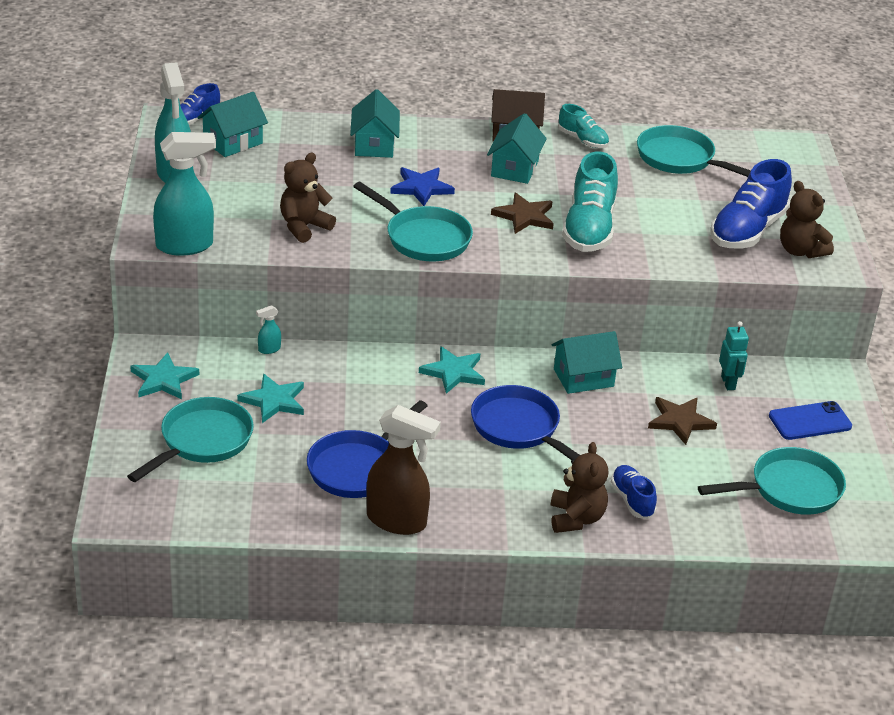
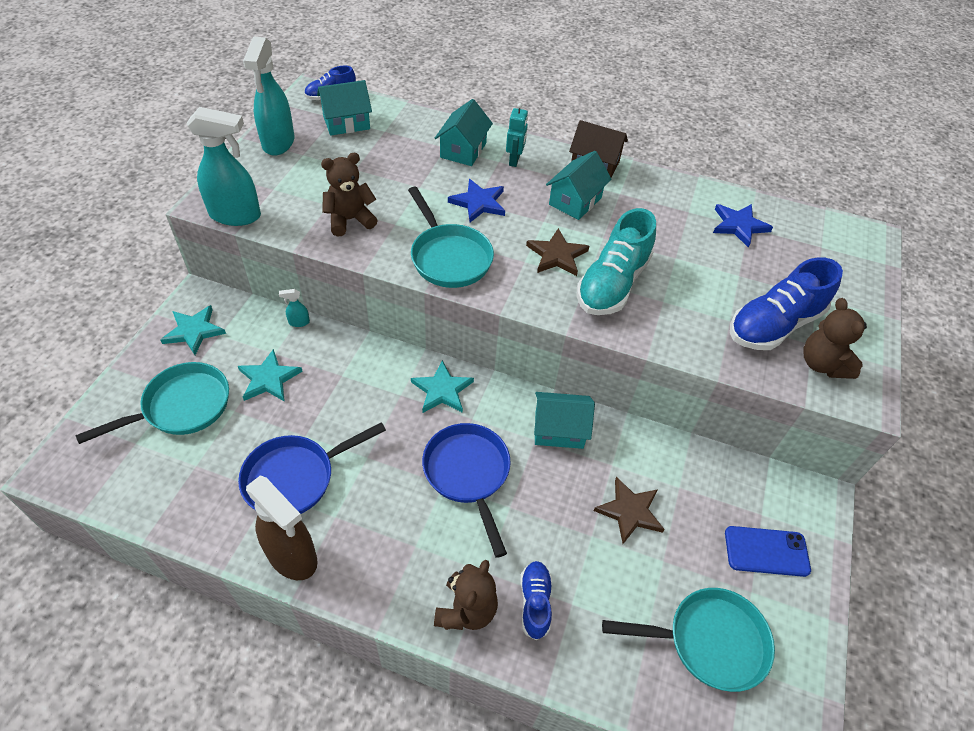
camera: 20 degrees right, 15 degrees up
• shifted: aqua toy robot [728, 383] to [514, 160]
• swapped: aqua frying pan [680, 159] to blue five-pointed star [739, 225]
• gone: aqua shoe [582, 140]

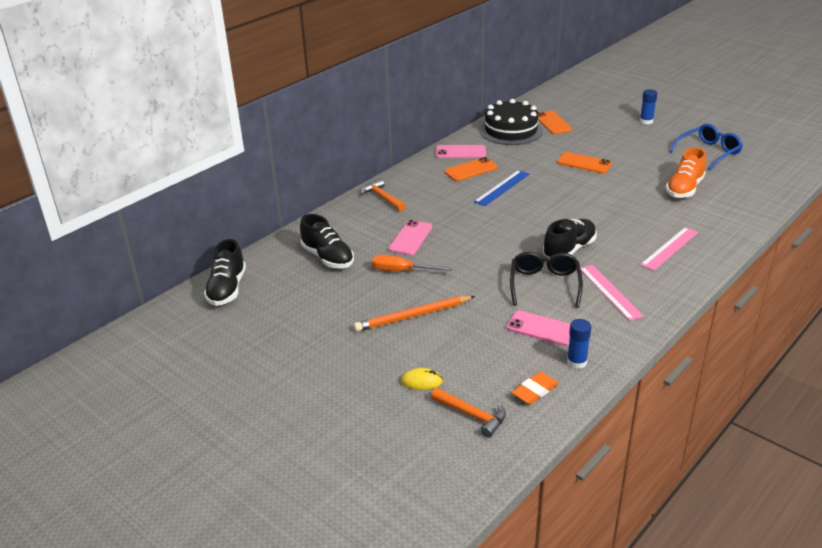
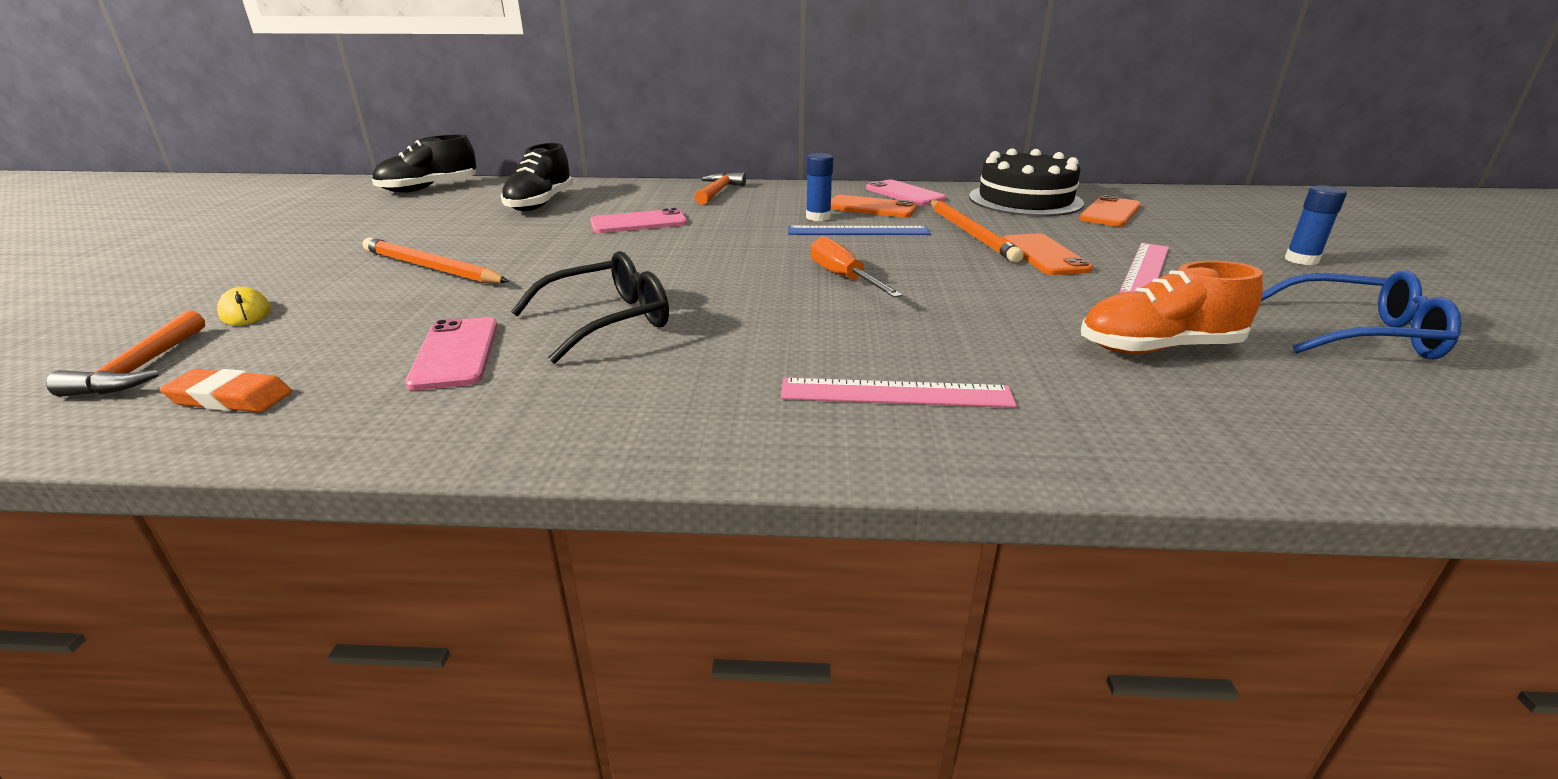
camera: 50 degrees right, 5 degrees down
• shifted: blue glue stick [577, 362] to [818, 217]
• shifted: orange hand screwdriver [402, 271] to [843, 278]
• new: orange lead pencil [970, 233]
• shifted: rose-pink measuring stick [610, 291] to [1145, 269]
• gone: jet-black shoe [569, 250]

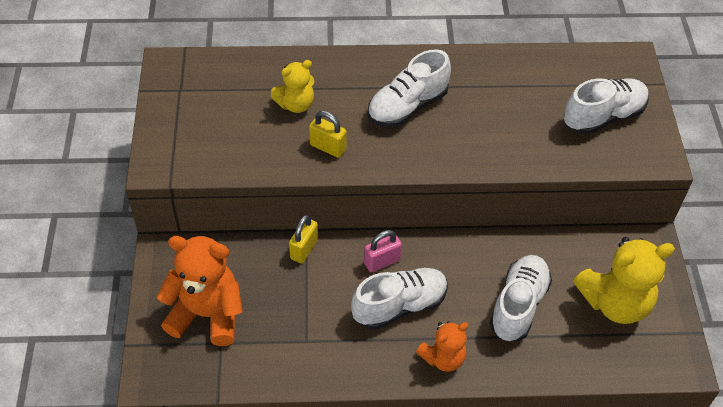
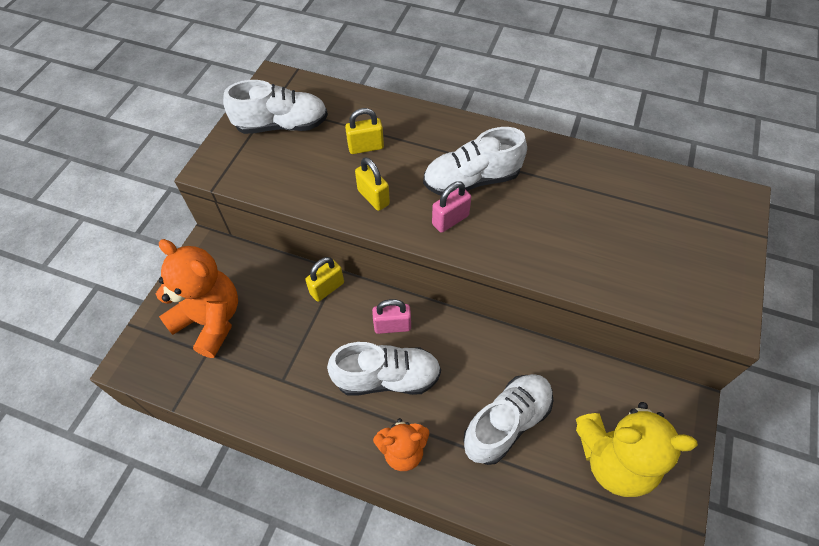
camera: 25 degrees right, 5 degrees up
• shifted: snow-white shoe [603, 116] to [282, 125]
• swapped: golden stuffed bear [296, 104] to golden padlock [366, 147]
• new: rose-pink padlock [450, 220]

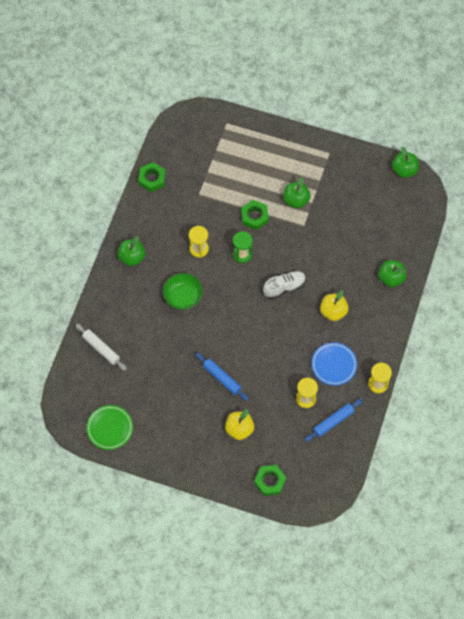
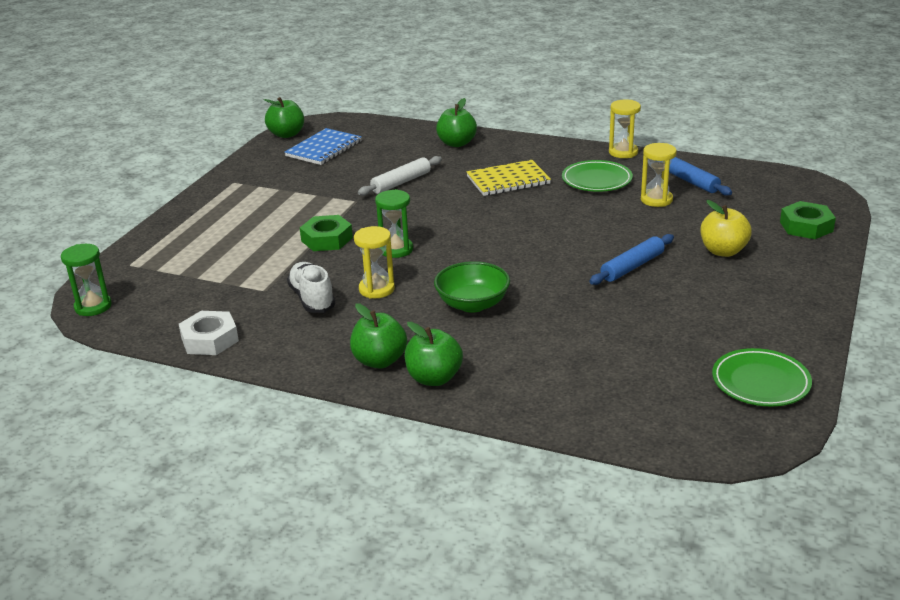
camera: 85 degrees left, 35 degrees down
• new: green hourglass [93, 307]
• repainted: green hexagon nut [152, 179] to snow-white hexagon nut [210, 340]
• new: blue exercise book [324, 149]
• shifted: snow-white shoe [284, 287] to [312, 299]
• shifted: snow-white rolling pin [101, 349] to [401, 182]
• shifted: green apple [296, 200] to [434, 378]
• swapped: golden apple [333, 312] to golden exercise book [508, 180]
• repainted: blue plate [334, 365] to green plate [596, 180]

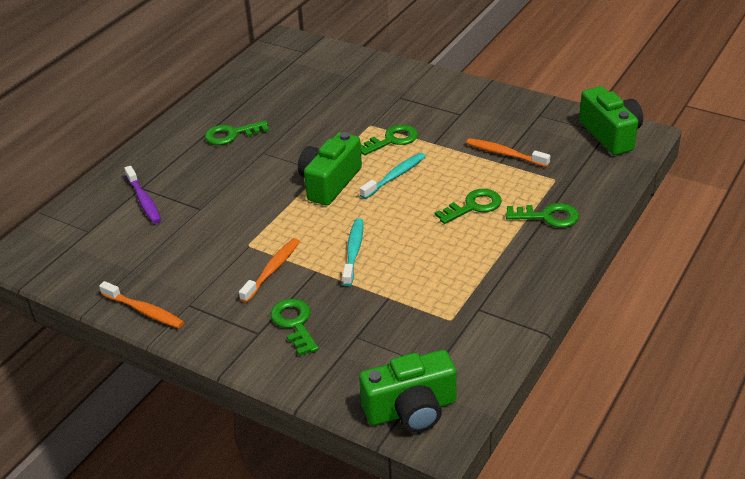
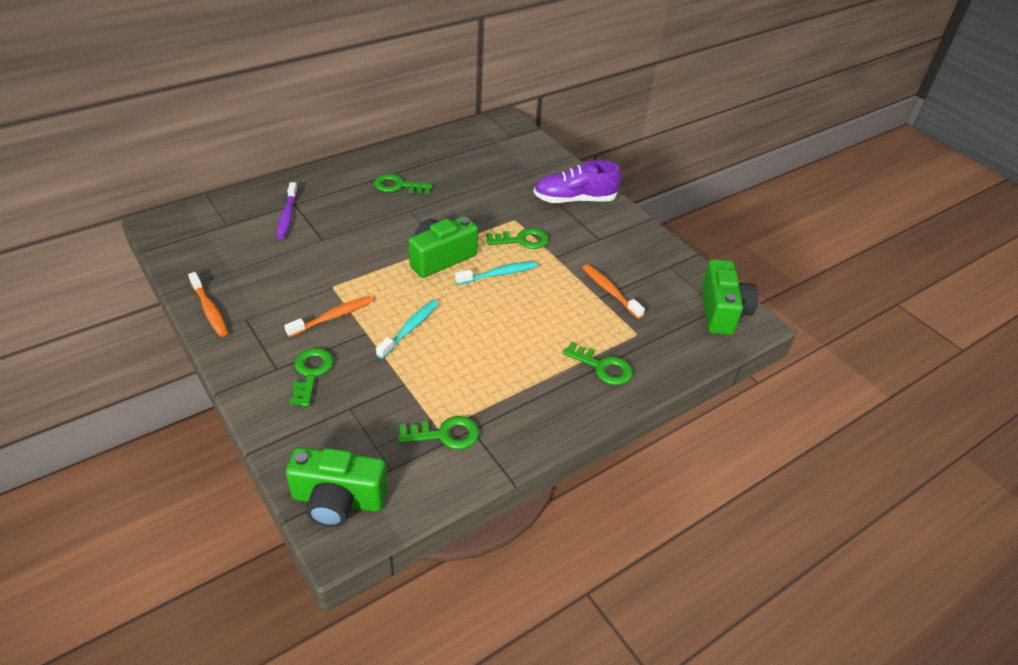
camera: 20 degrees right, 5 degrees up
• shifted: green door key [473, 206] to [445, 434]
• new: royal purple shoe [574, 200]

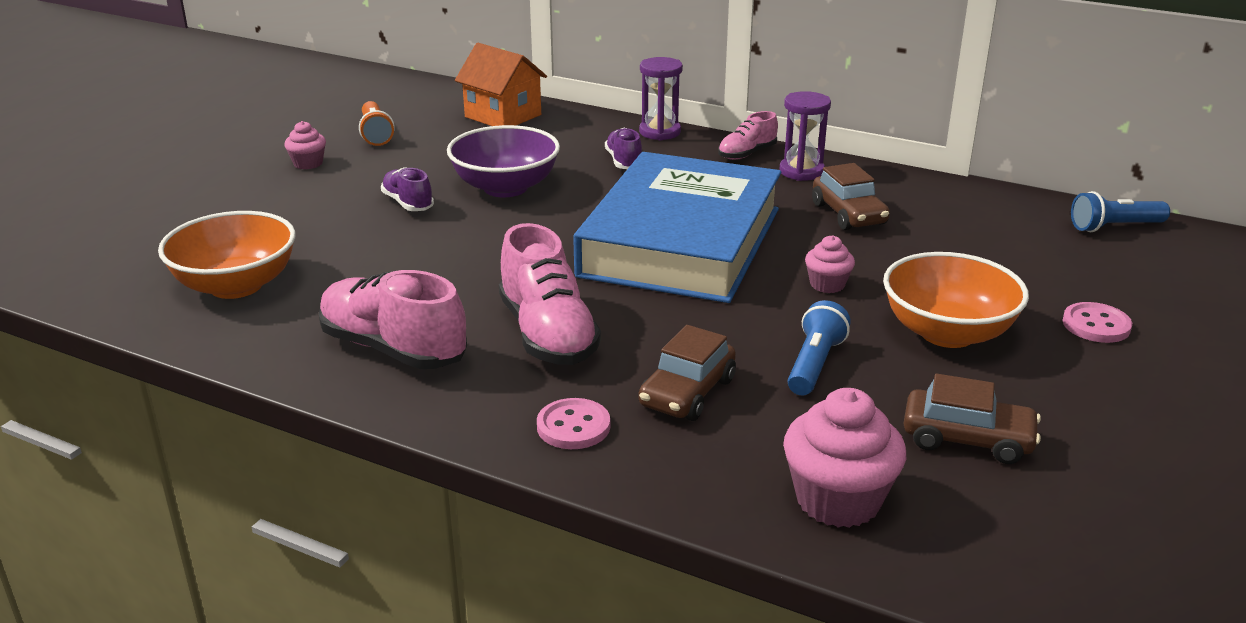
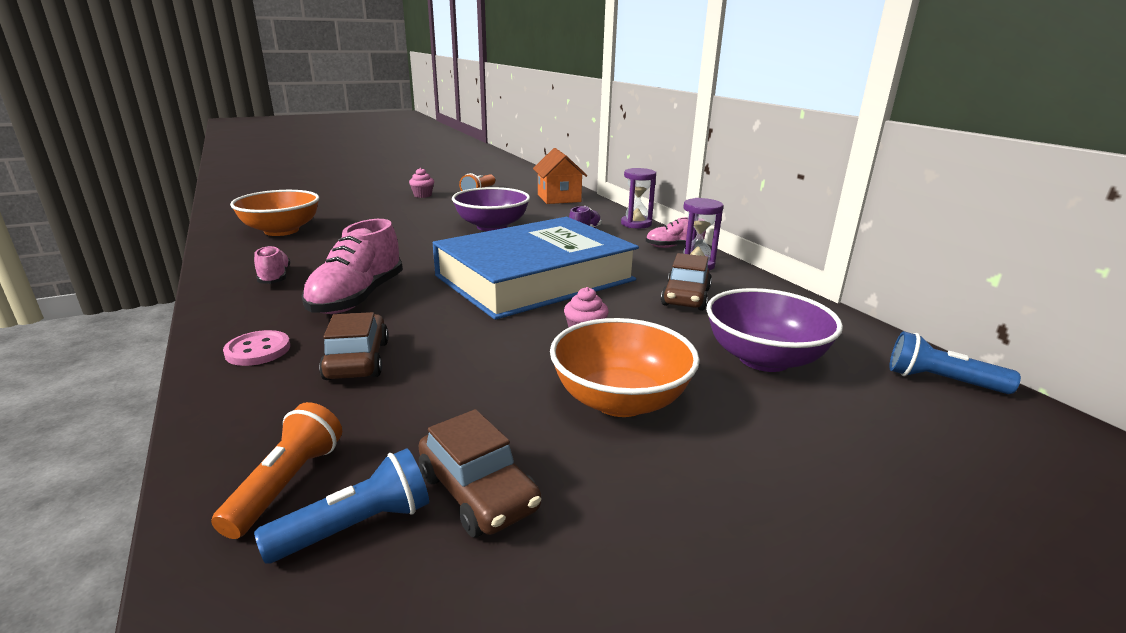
camera: 35 degrees right, 5 degrees down
• swapped: rose-pink cupcake [838, 500] to orange flashlight [287, 483]
• scaled: rose-pink shoe [393, 349] = [275, 277] x0.56
• shifted: blue flashlight [814, 364] to [357, 526]
• rotated: russet toy car [687, 393] = [357, 360] 105 degrees clockwise
• new: royal purple deep dish [764, 359]
• gone: royal purple shoe [408, 203]
• gone: rose-pink button [1096, 325]

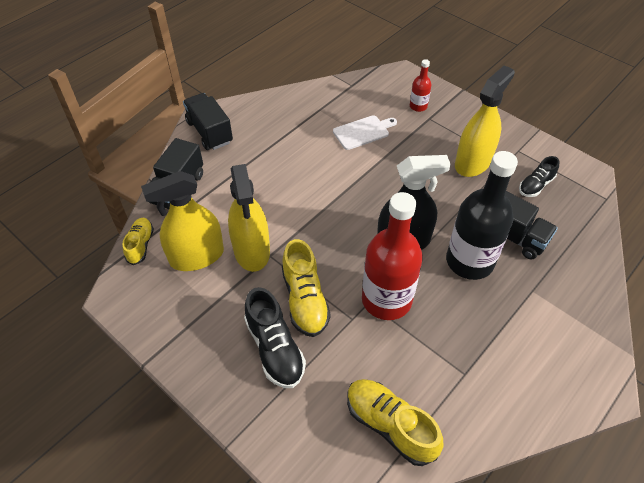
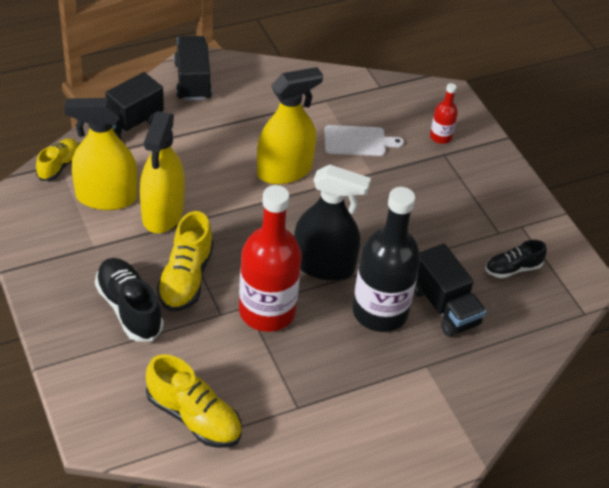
camera: 20 degrees right, 5 degrees down
• rotated: jet-black shoe [275, 348] = [129, 308] 150 degrees clockwise
• rotated: golden shoe [390, 425] = [194, 417] 150 degrees clockwise
• shifted: golden spray bottle [473, 162] to [284, 171]

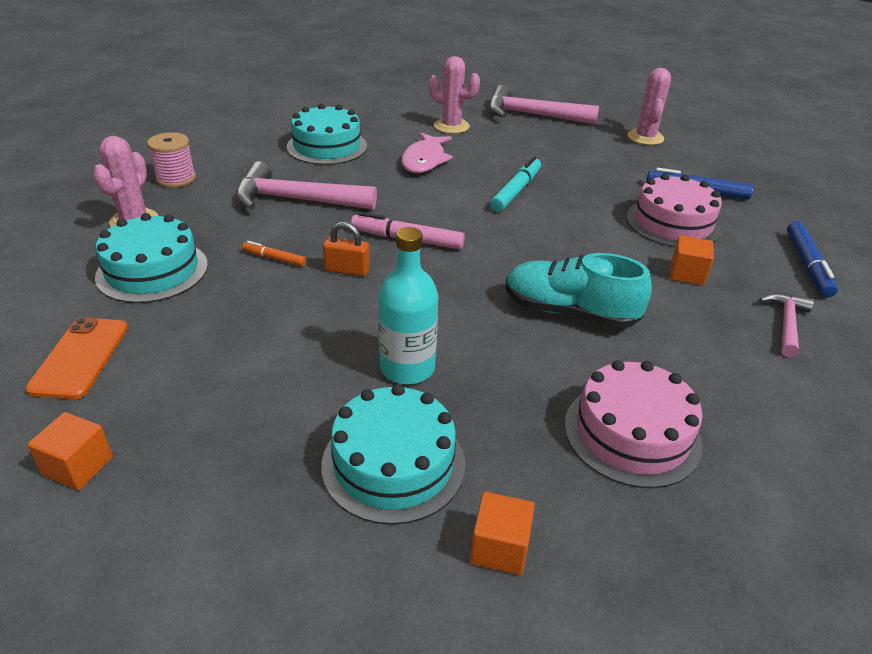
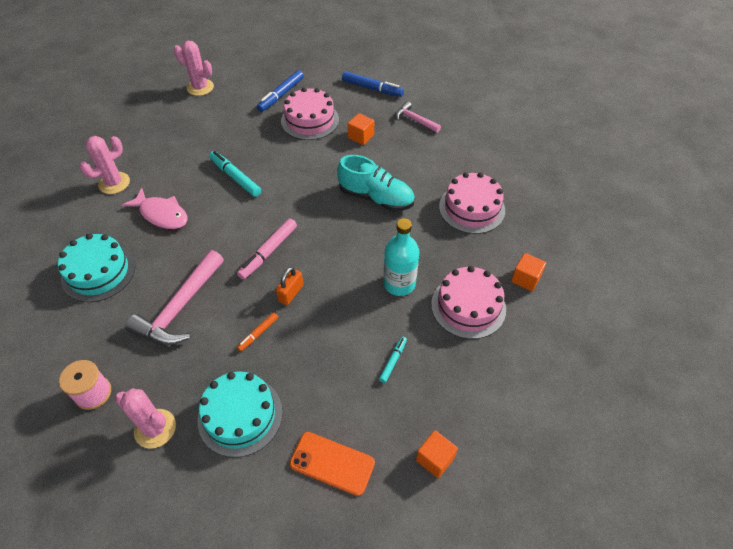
camera: 70 degrees left, 15 degrees up
• rotated: aqua shoe [569, 312] = [376, 198] 105 degrees counterclockwise
• new: aqua felt pen [393, 361]
• repainted: aqua layer cake [393, 463] to rose-pink layer cake [468, 306]
• gone: rose-pink claw hammer [532, 115]

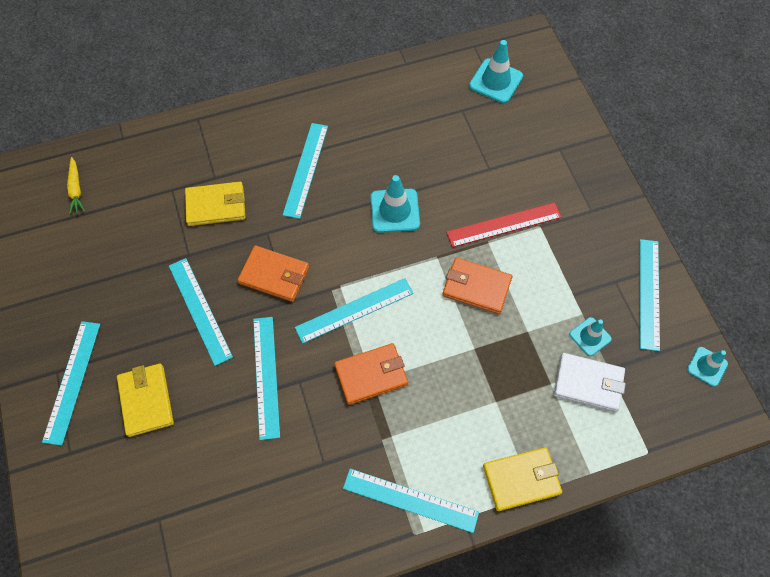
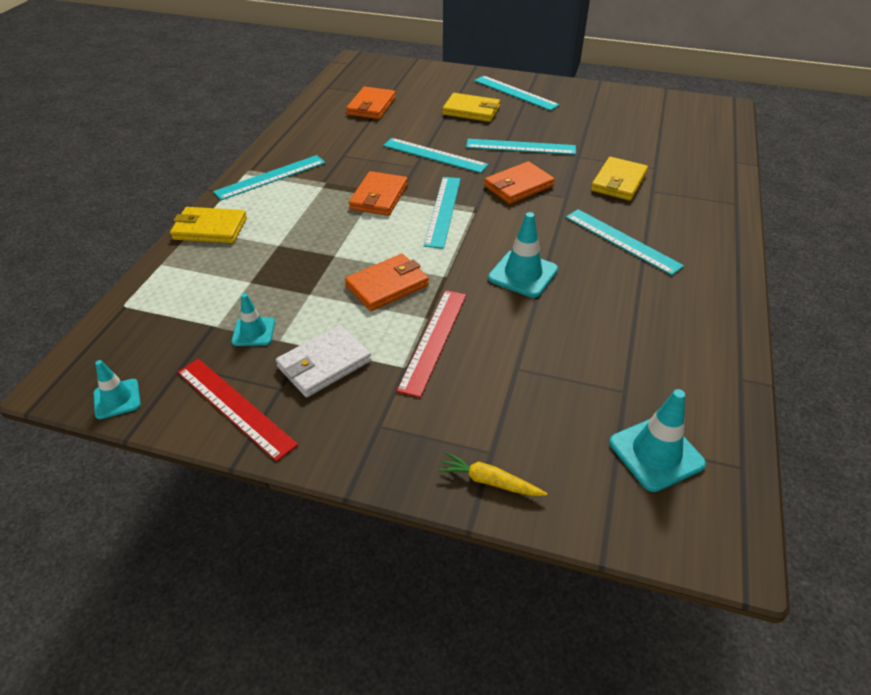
camera: 125 degrees right, 20 degrees down
• rotated: golden card wallet [521, 479] = [210, 229] 75 degrees clockwise
• repainted: aqua measuring stick [649, 293] to crimson measuring stick [235, 407]
• shifted: snow-white card wallet [588, 383] to [324, 364]
• new: orange card wallet [371, 106]
• shifted: golden root vegetable [76, 189] to [490, 481]

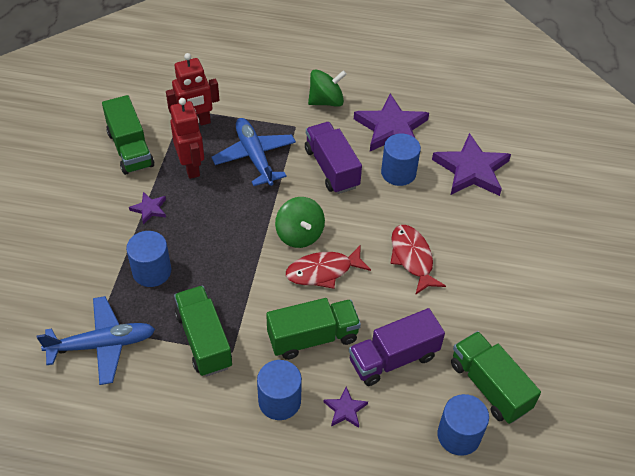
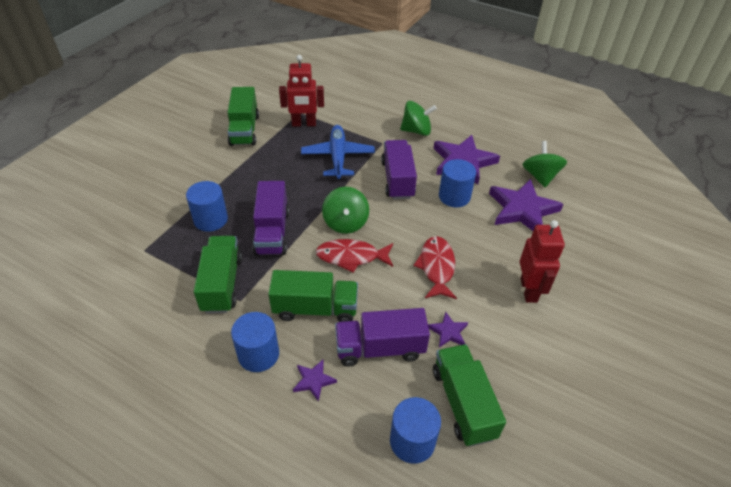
camera: 20 degrees right, 5 degrees down
• new: royal purple truck [272, 232]
• shifted: royal purple five-pointed star [149, 209] to [448, 332]
• shifted: crimson toy robot [191, 167] to [529, 290]
• new: green spinning top [540, 176]
• gone: blue aeroplane [102, 345]

